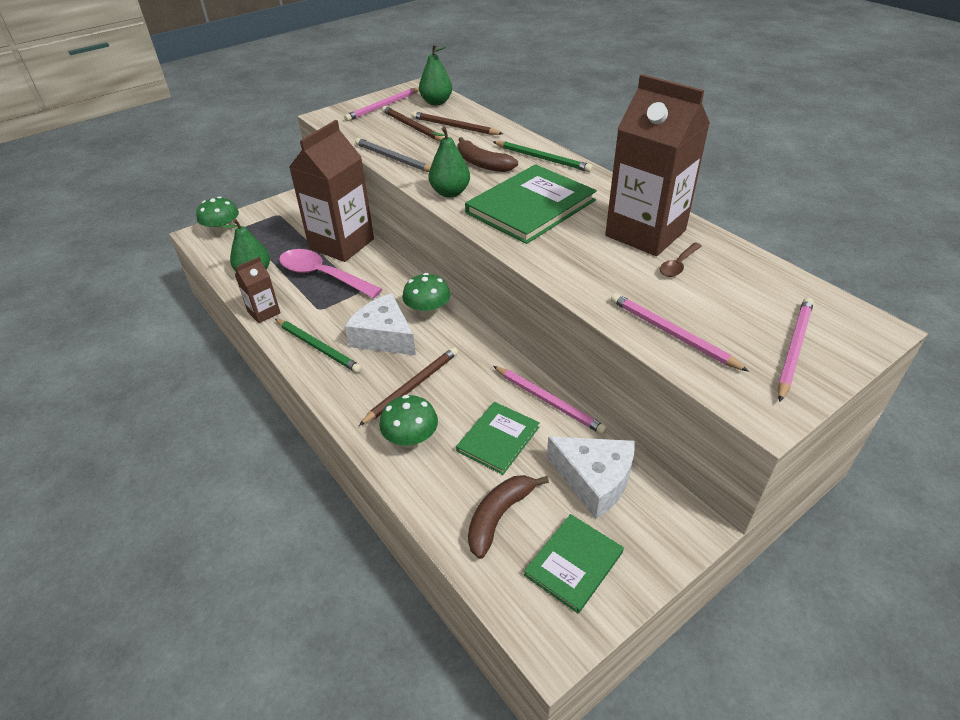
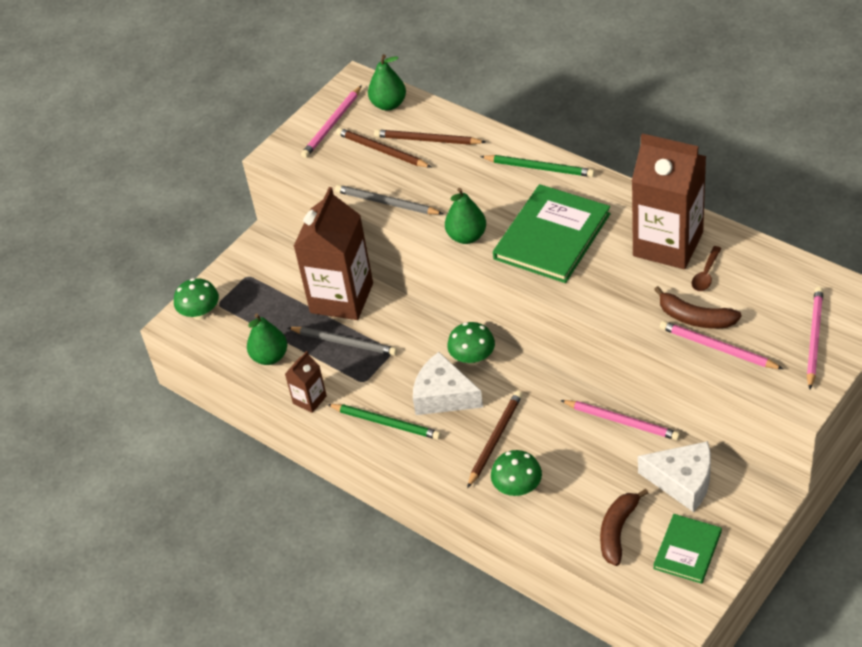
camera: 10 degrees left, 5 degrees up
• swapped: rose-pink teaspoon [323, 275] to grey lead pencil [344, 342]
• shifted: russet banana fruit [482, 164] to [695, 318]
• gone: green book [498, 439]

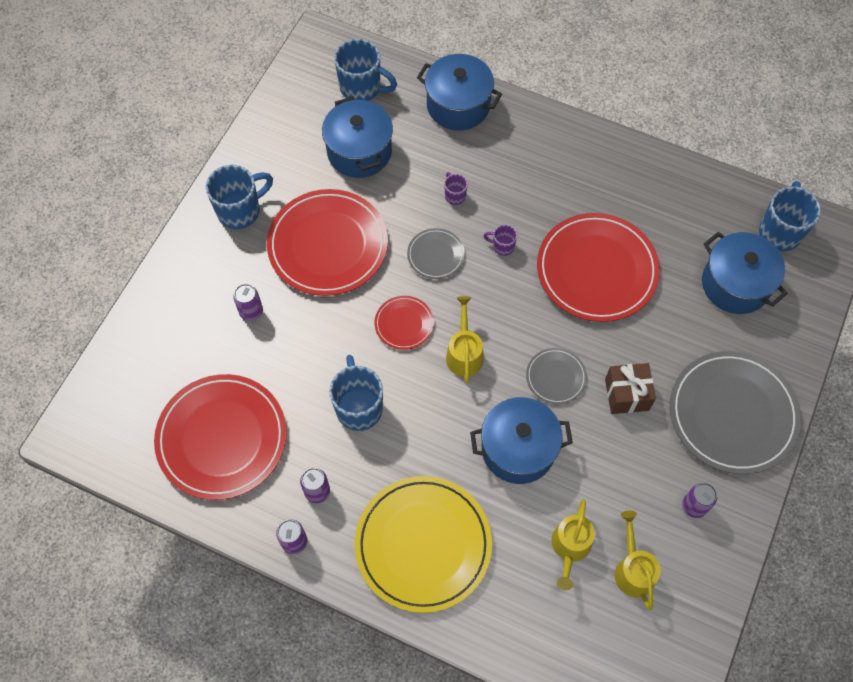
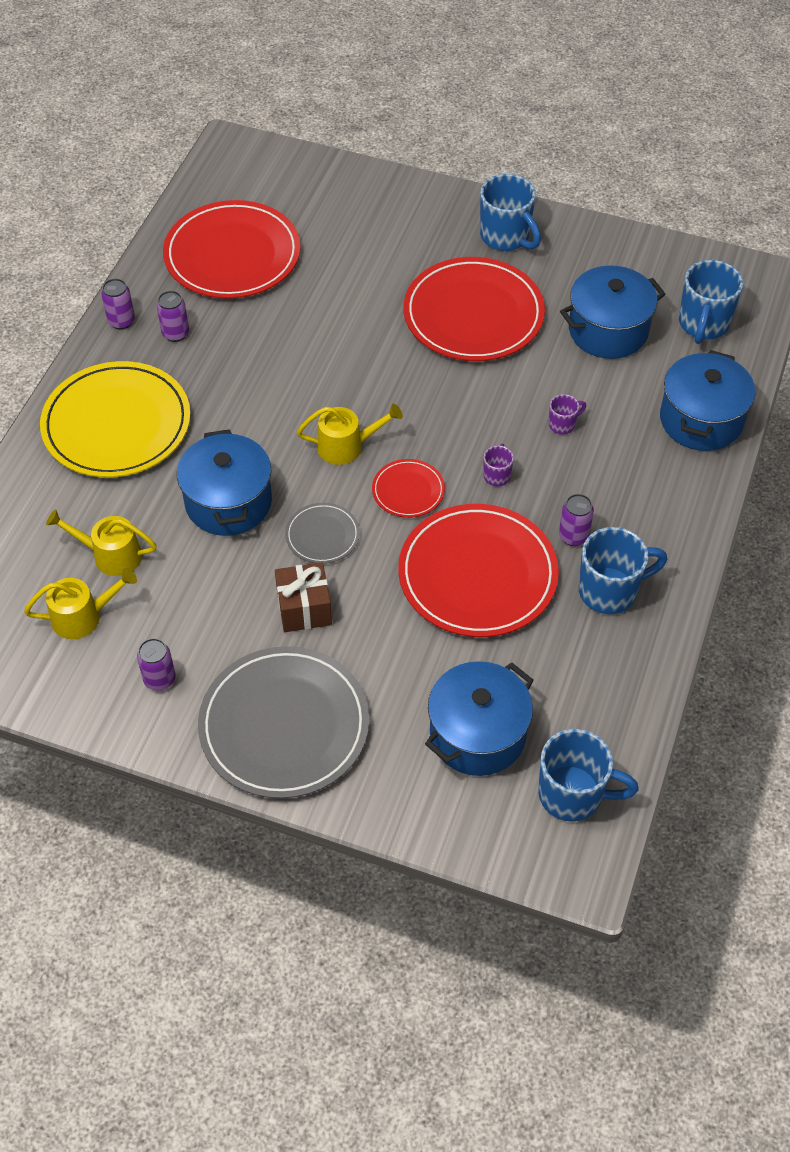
camera: 85 degrees right, 10 degrees down
• shifted: crimson plate [404, 324] to [408, 491]
• shifted: royal purple can [251, 312] to [573, 536]
• shifted: blue coffee mug [358, 407] to [610, 591]
• gone: grey plate [435, 255]

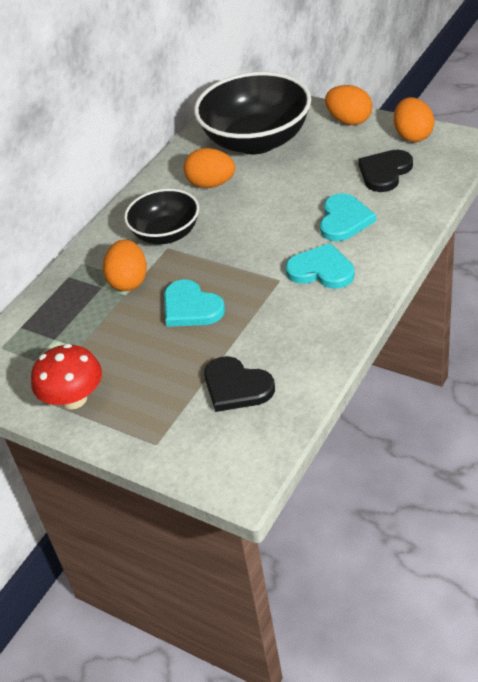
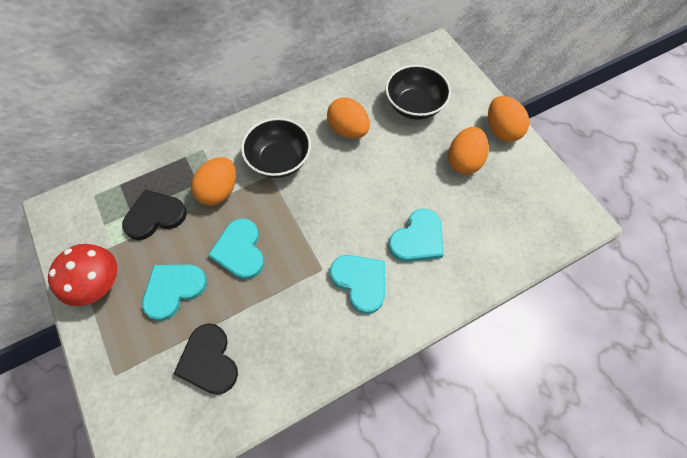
camera: 25 degrees right, 20 degrees up
• shifted: jet-black heart shape [385, 172] to [155, 216]
• new: aqua heart shape [173, 289]
• scaled: jet-black deep dish [256, 141] = [414, 105] x0.59
• shifted: orange egg shape [413, 136] to [464, 161]

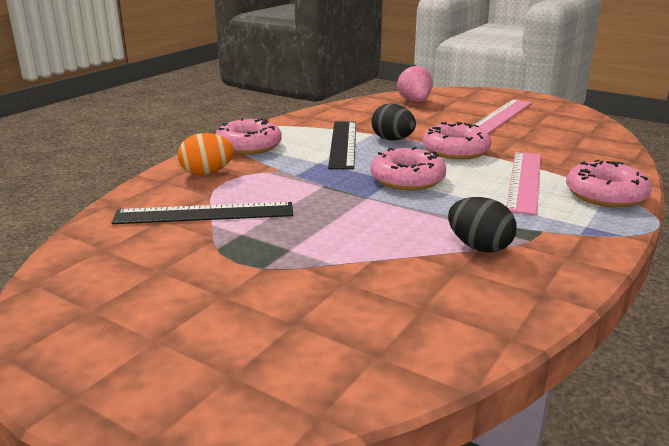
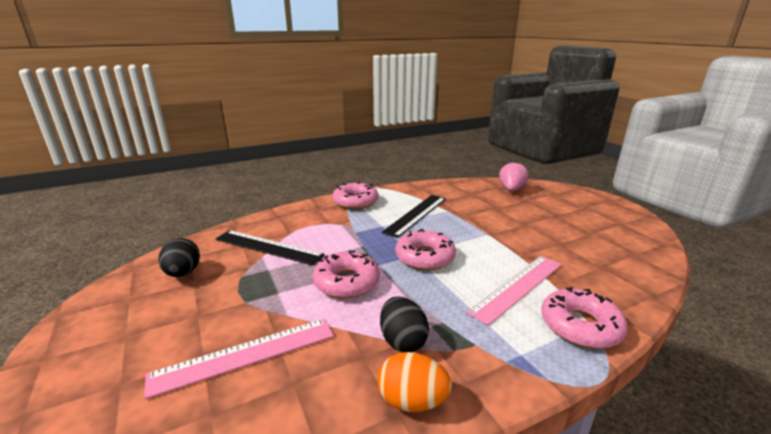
camera: 30 degrees right, 0 degrees up
• shifted: rose-pink measuring stick [501, 116] to [245, 355]
• shifted: jet-black egg shape [392, 140] to [183, 273]
• shifted: rose-pink glazed donut [455, 150] to [346, 282]
• shifted: orange egg shape [207, 173] to [412, 401]

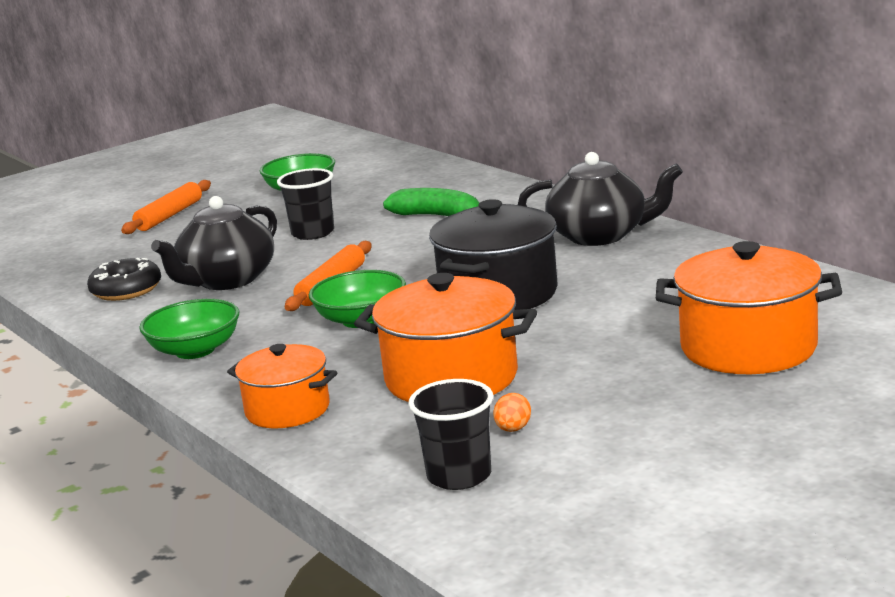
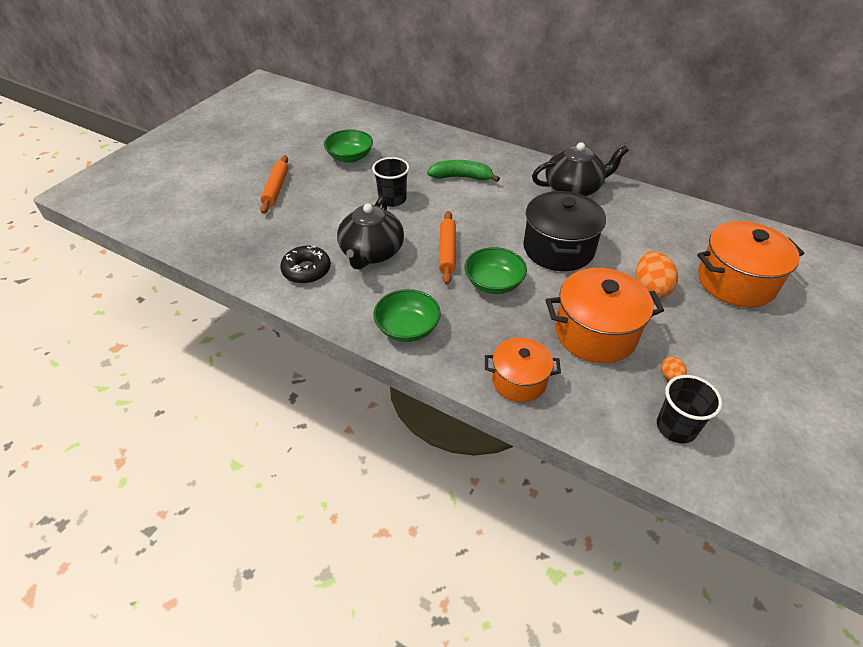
camera: 25 degrees left, 25 degrees up
• new: orange egg shape [650, 288]

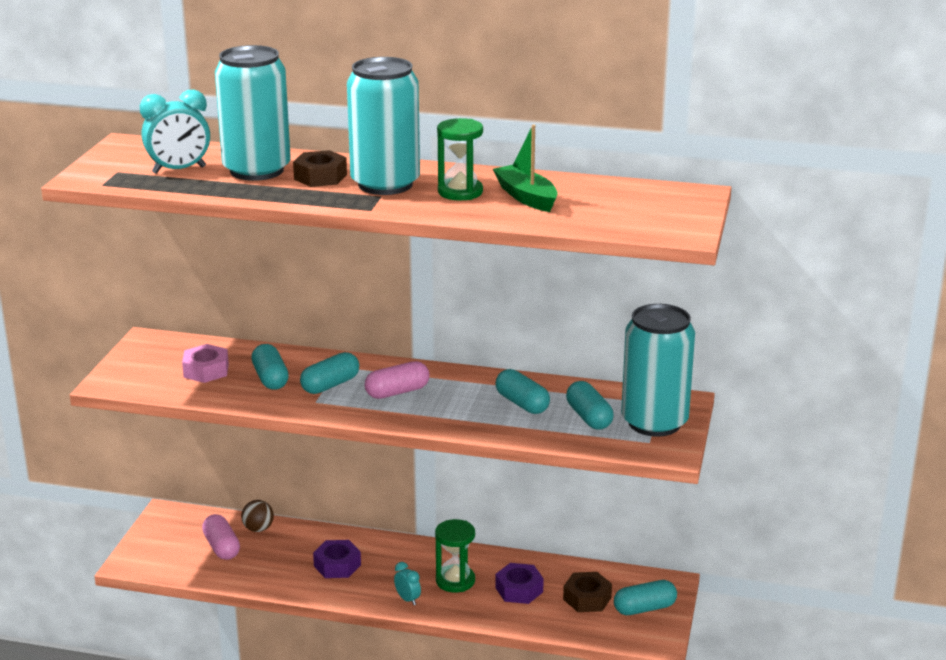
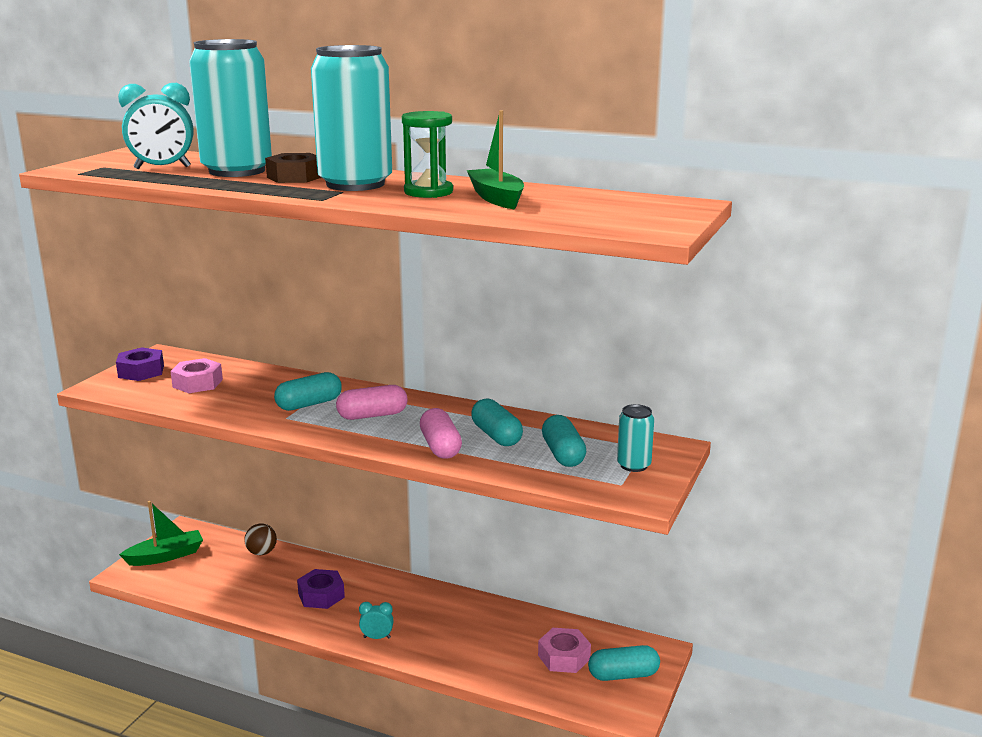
camera: 10 degrees right, 5 degrees down
• shifted: royal purple hexagon nut [519, 590] to [141, 371]
• new: green boat [165, 556]
• rotated: aqua alarm clock [407, 599] = [377, 637] 60 degrees counterclockwise
• shifted: rose-pink pill shape [222, 547] to [440, 447]
• repainted: russet hexagon nut [587, 598] to rose-pink hexagon nut [564, 657]
• scaled: aqua can [654, 422] = [633, 465] x0.46
• gone: aqua pill shape [270, 378]
• gone: green hourglass [455, 581]

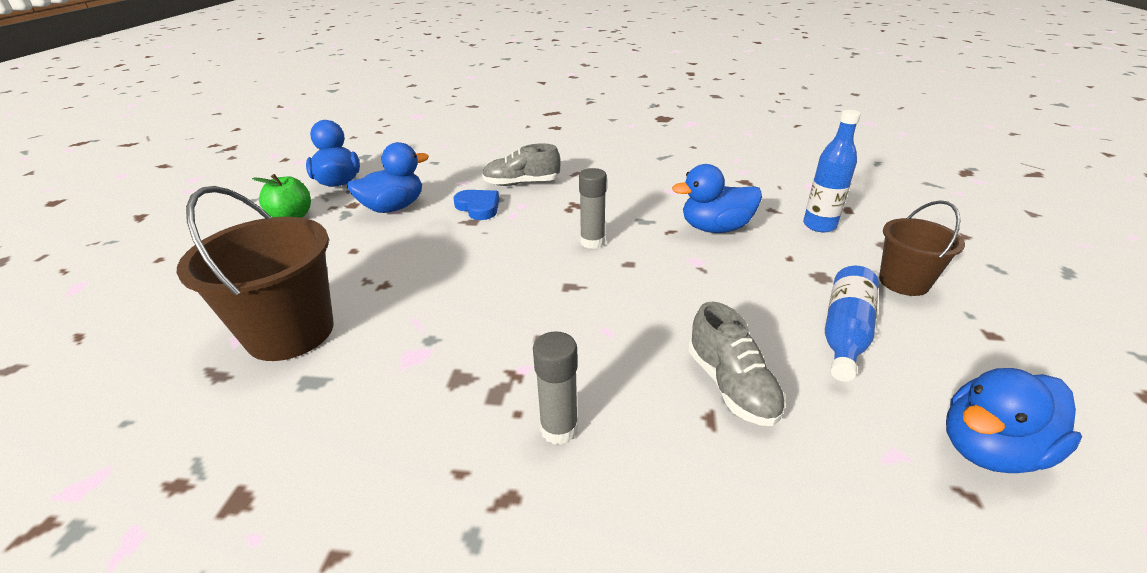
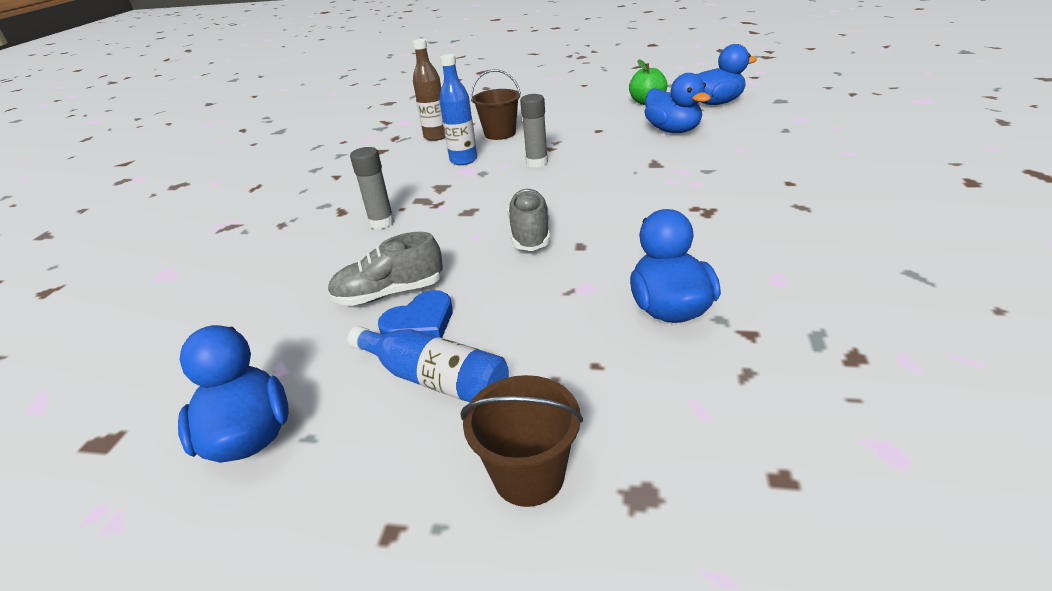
camera: 95 degrees right, 0 degrees up
• shifted: blue heart shape [478, 207] to [420, 323]
• new: russet bottle [436, 136]
• shifted: blue bottle [819, 225] to [463, 160]
• scaled: russet pail [290, 332] = [500, 133] x0.60
• shifted: grey shoe [522, 183] to [530, 233]
• shifted: grey glue stick [592, 242] to [537, 162]

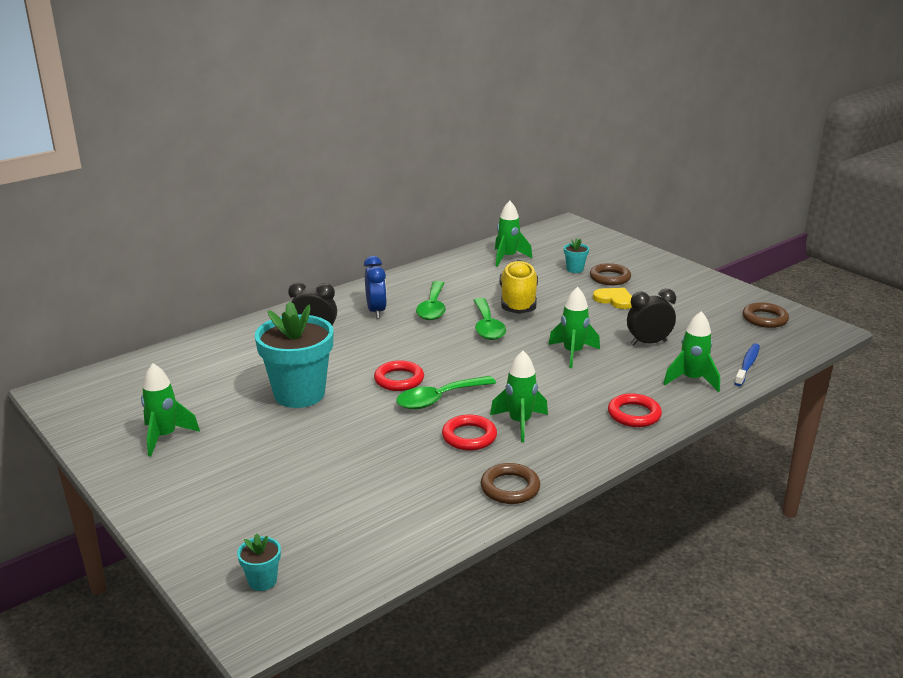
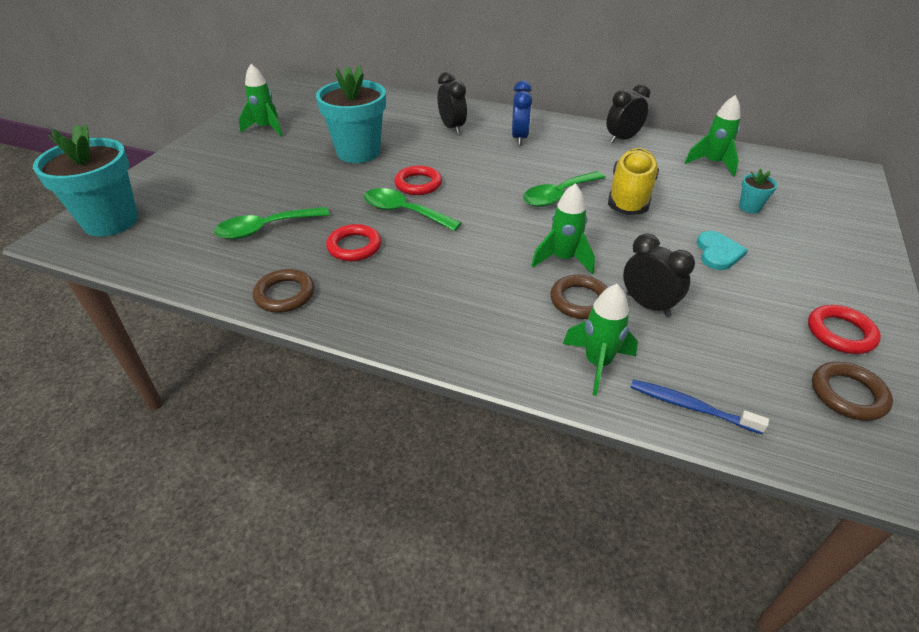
camera: 60 degrees right, 15 degrees up
• scaled: aqua flower pot [262, 581] = [111, 221] x2.36
• shifted: green teaspoon [433, 308] to [265, 229]
• rotated: blue alarm clock [376, 311] = [519, 138] 45 degrees counterclockwise
• shifted: russet torus [610, 278] to [580, 300]
• new: jet-black alarm clock [622, 139]
• rotated: golden shoe [518, 301] = [630, 196] 45 degrees counterclockwise
• rotated: blue tooth brush [747, 365] = [691, 407] 150 degrees counterclockwise
• repainted: golden heart shape [614, 300] to aqua heart shape [718, 253]
• shifted: crimson torus [634, 414] to [840, 333]
• gone: green rocket [520, 423]

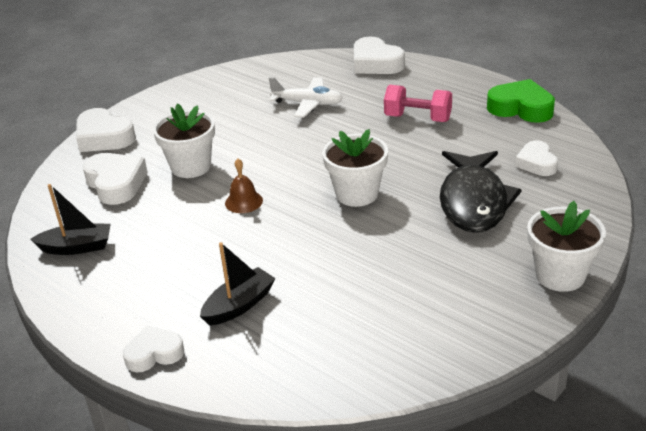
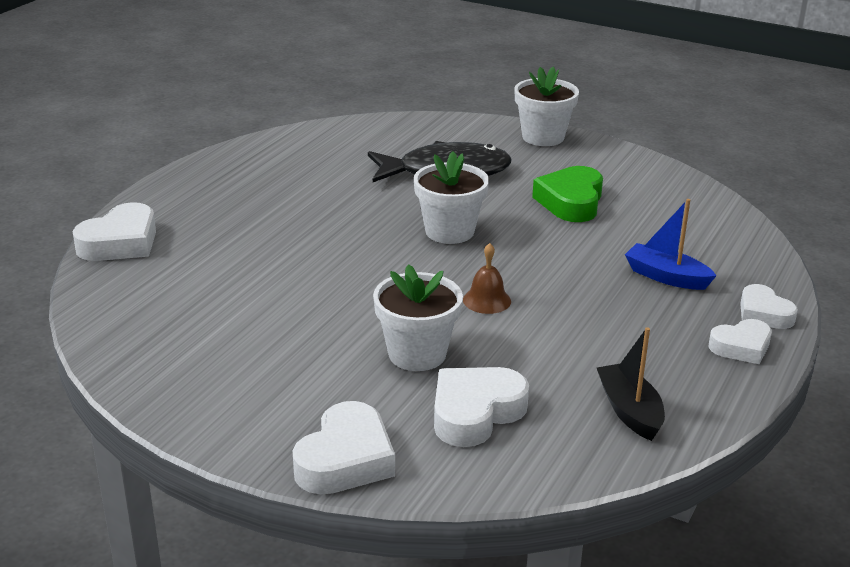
camera: 105 degrees left, 5 degrees down
• shifted: green heart shape [521, 108] to [571, 202]
• repainted: jet-black boat [239, 305] to blue boat [666, 277]
• shifted: snow-white heart shape [536, 163] to [741, 347]
• gone: snow-white aeroplane [308, 104]
• gone: rose-pink hand weight [418, 118]

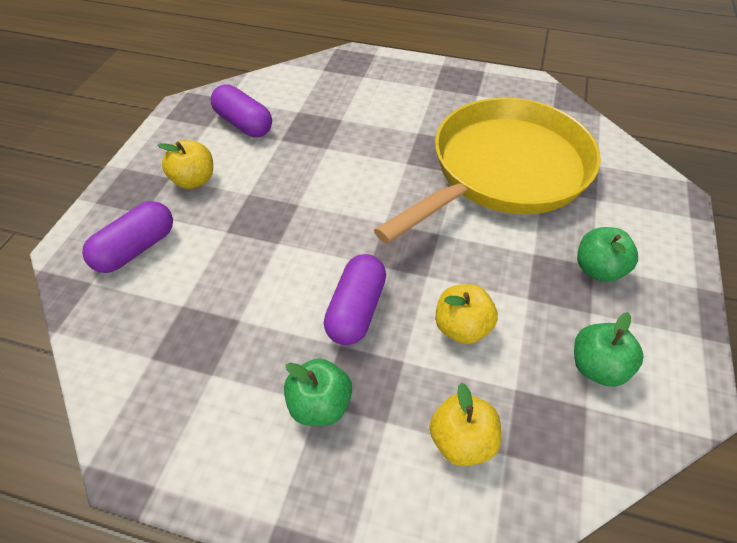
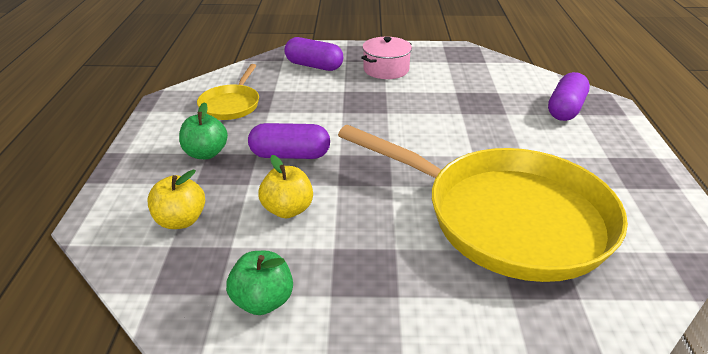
camera: 75 degrees right, 15 degrees down
• new: golden frying pan [231, 105]
• swapped: golden apple [194, 180] to rose-pink cooking pot [386, 69]
• shifted: royal purple pill shape [244, 124] to [565, 109]
• gone: green apple [598, 269]

